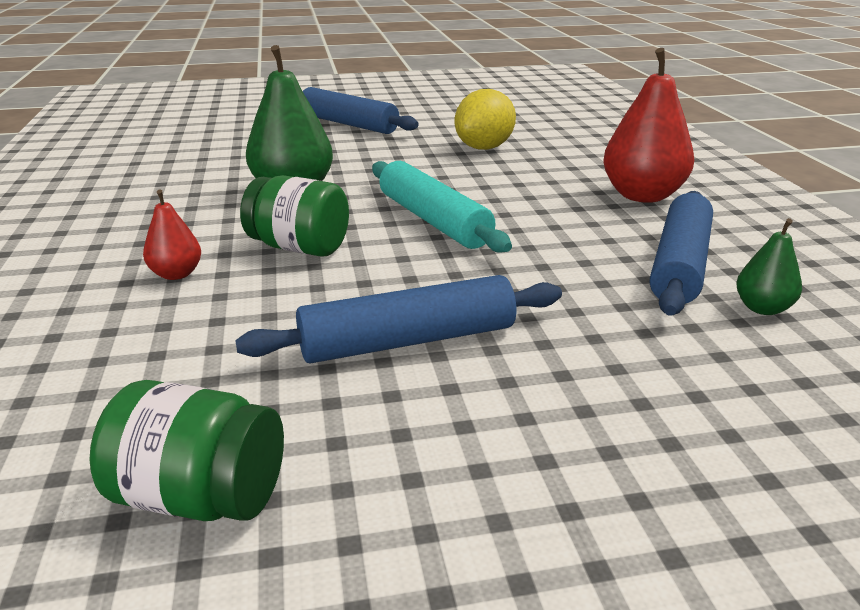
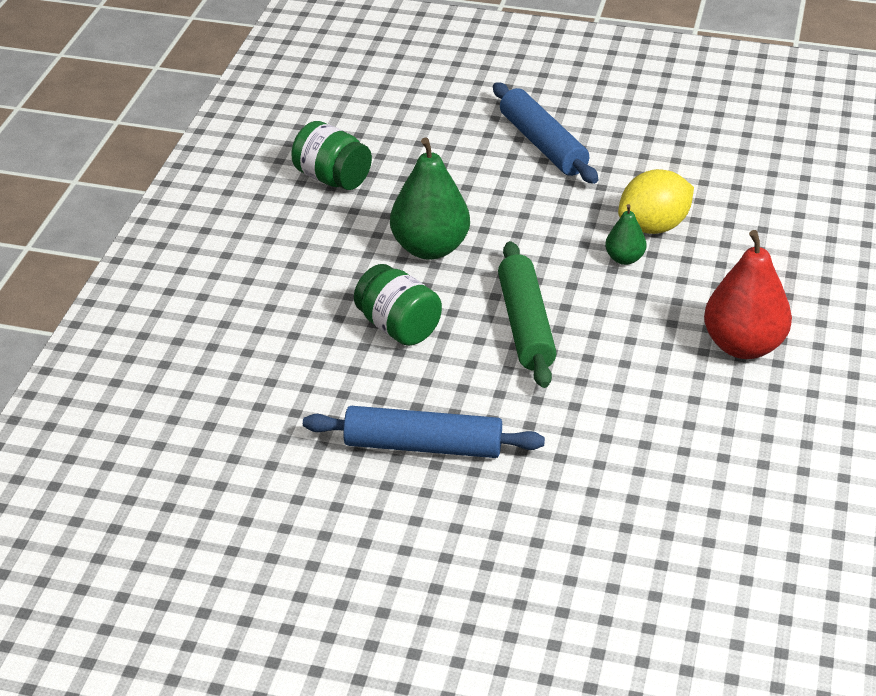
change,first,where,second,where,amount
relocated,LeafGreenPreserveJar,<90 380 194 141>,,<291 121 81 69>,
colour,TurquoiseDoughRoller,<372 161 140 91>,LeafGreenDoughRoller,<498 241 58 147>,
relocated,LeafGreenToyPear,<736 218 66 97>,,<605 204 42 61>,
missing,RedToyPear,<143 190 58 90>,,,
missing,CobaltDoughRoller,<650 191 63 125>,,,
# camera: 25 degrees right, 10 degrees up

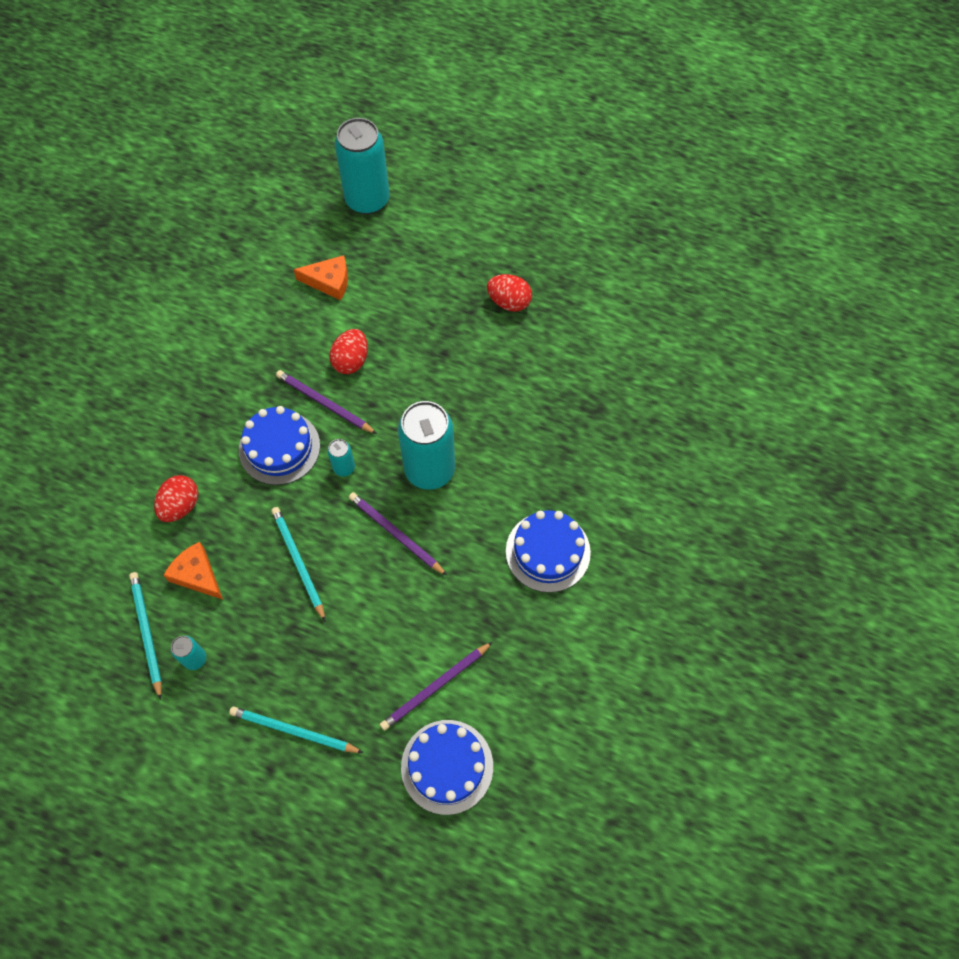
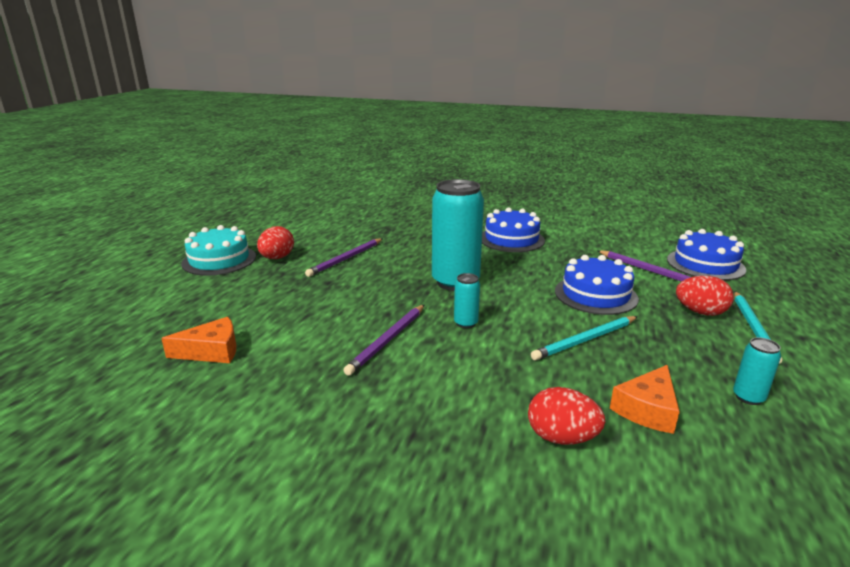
change,first,where,second,where,amount
spun,BrightOrangePieceOfCheese,<293 255 55 45>,,<161 317 75 46>,75 degrees clockwise
appeared,,,TurquoiseGateau,<181 225 75 51>,
relocated,VioletWoodenPencil,<349 492 98 84>,,<305 238 78 39>,
relocated,CobaltGateau,<239 406 81 79>,,<555 255 84 60>,
relocated,RedEggShape,<329 329 39 45>,,<676 276 58 40>,
missing,TurquoiseWoodenPencil,<129 572 33 128>,,,
missing,TurquoiseSodaCan,<335 118 55 97>,,,
# camera: 95 degrees left, 40 degrees down

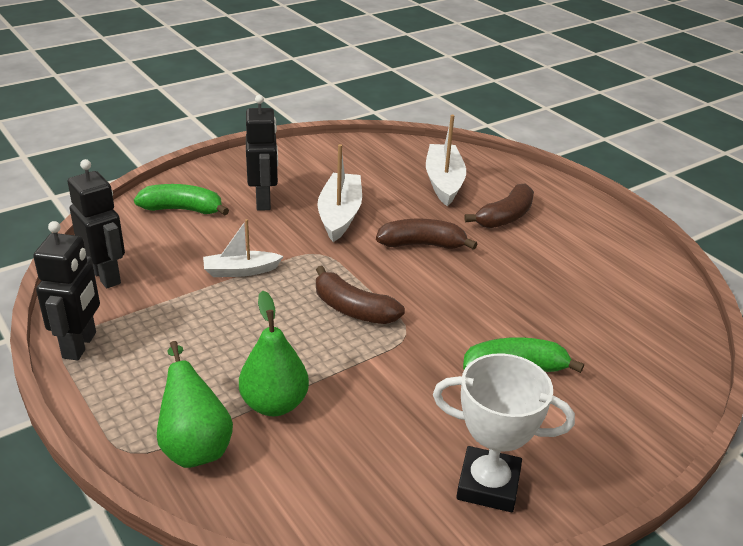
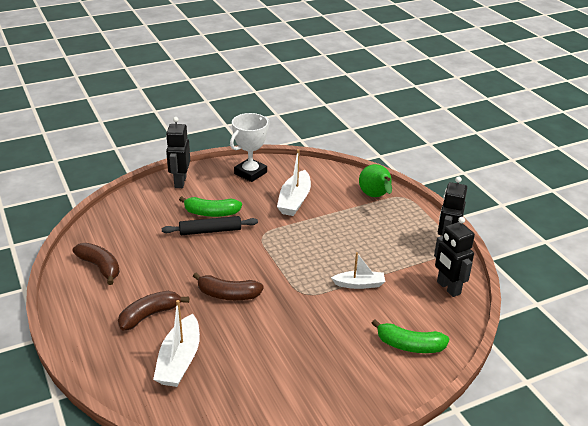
change,first,where,second,where,amount
relocated,BrownToyBanana,<316 266 89 58>,,<73 243 47 42>,
appeared,,,BlackDoughRoller,<162 216 96 19>,
relocated,BlackRobotFigure,<246 95 32 116>,,<166 117 24 71>,
spun,PureWhiteTrophy,<433 354 142 158>,,<230 113 40 69>,75 degrees counterclockwise
relocated,PureWhiteToyBoat,<318 144 44 98>,,<277 149 34 67>,
missing,LeafGreenToyPear,<239 291 70 125>,,,
# camera: 170 degrees left, 0 degrees up

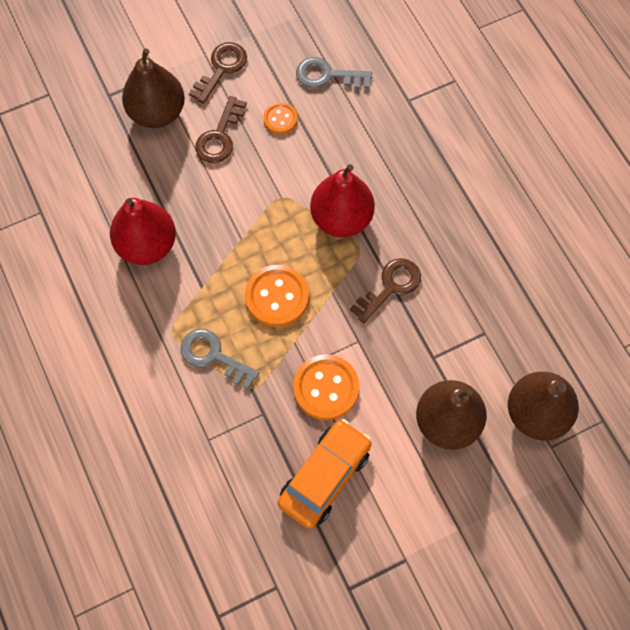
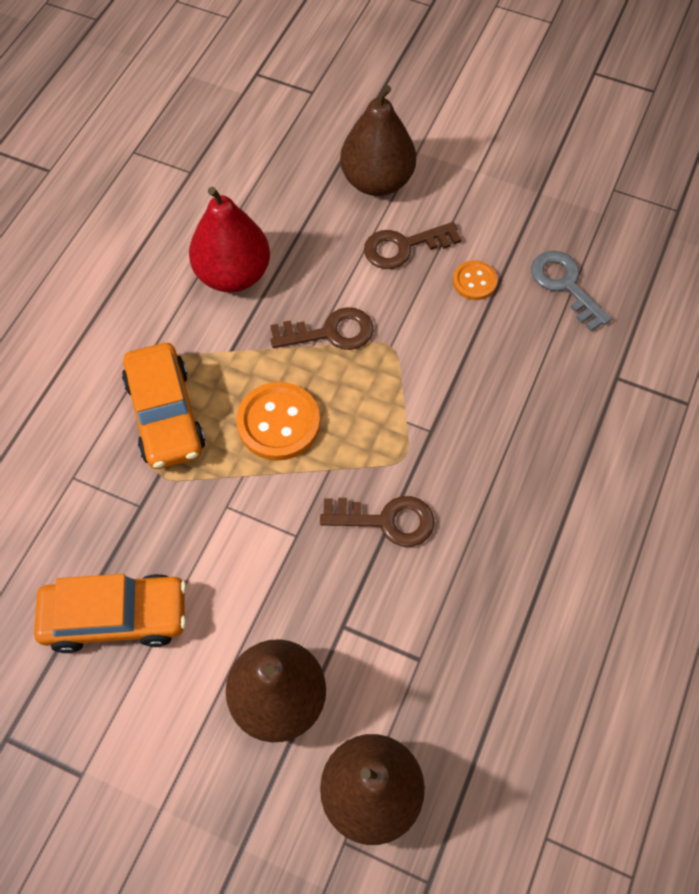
change,first,where,second,where,amount
exchanged,GrayLatchkey,<181 329 79 60>,BrightOrangeAutomobile,<122 343 83 126>,
relocated,BrownLatchkey,<189 42 58 62>,,<270 307 103 43>,
missing,BrightOrangeButton,<293 354 66 66>,,,
missing,RedToyPear,<310 164 65 73>,,,
# camera: 50 degrees right, 5 degrees down

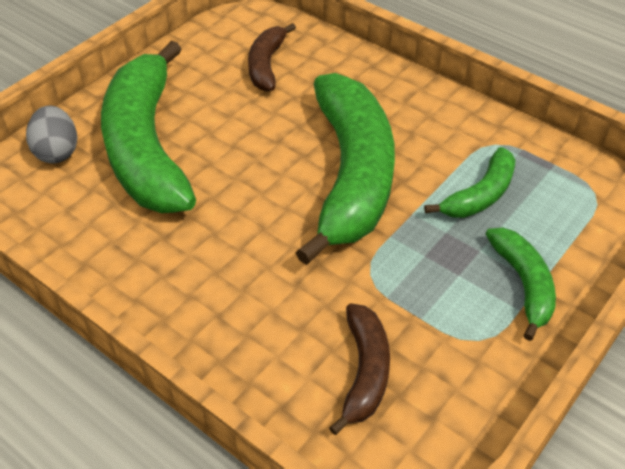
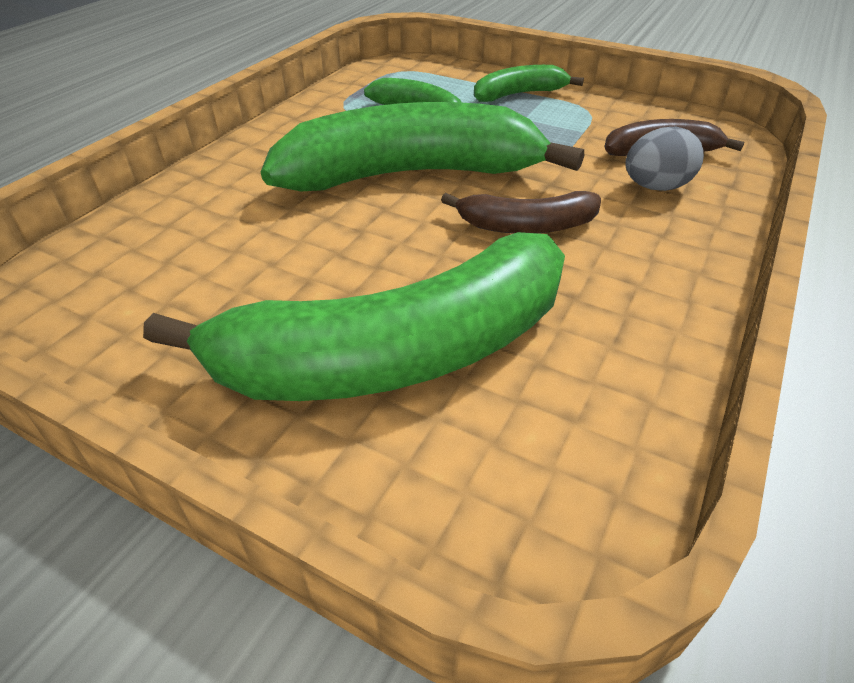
change,first,where,second,where,amount
relocated,BrownToyBanana,<248 23 48 68>,,<441 191 160 42>,
relocated,GrayEggShape,<26 106 51 58>,,<625 127 79 64>,
# camera: 100 degrees left, 5 degrees down

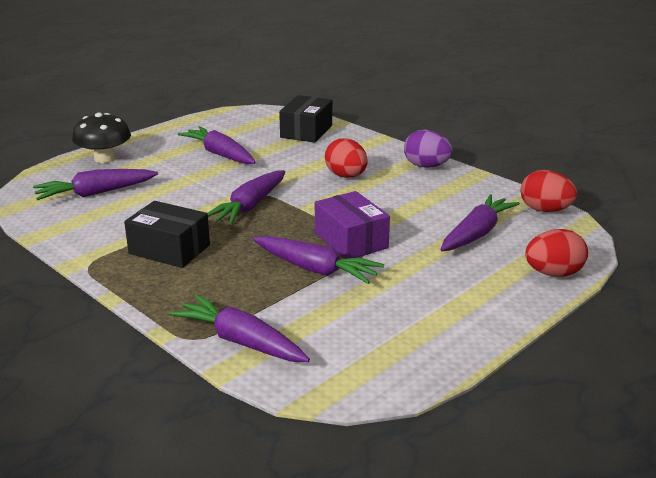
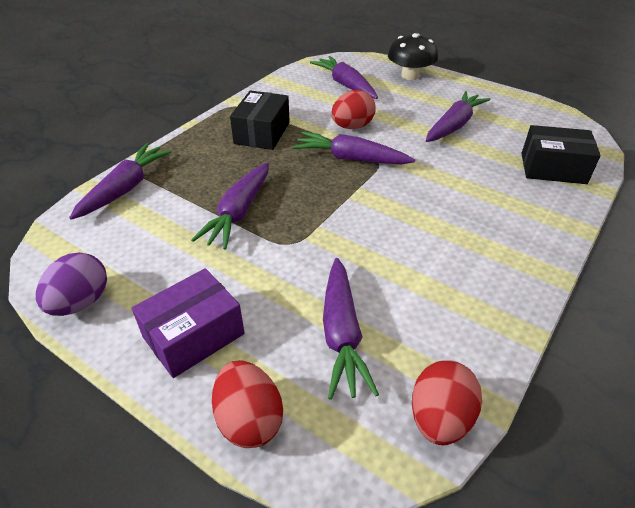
change,first,where,second,where,amount
relocated,VioletEggShape,<404 130 49 38>,,<36 252 71 64>,
relocated,VioletParcel,<315 191 75 68>,,<132 268 112 110>,
spun,VioletToyCarrot,<440 194 80 57>,,<323 258 56 142>,60 degrees clockwise
relocated,RedEggShape,<325 138 43 40>,,<331 90 45 39>,
# camera: 80 degrees right, 15 degrees up

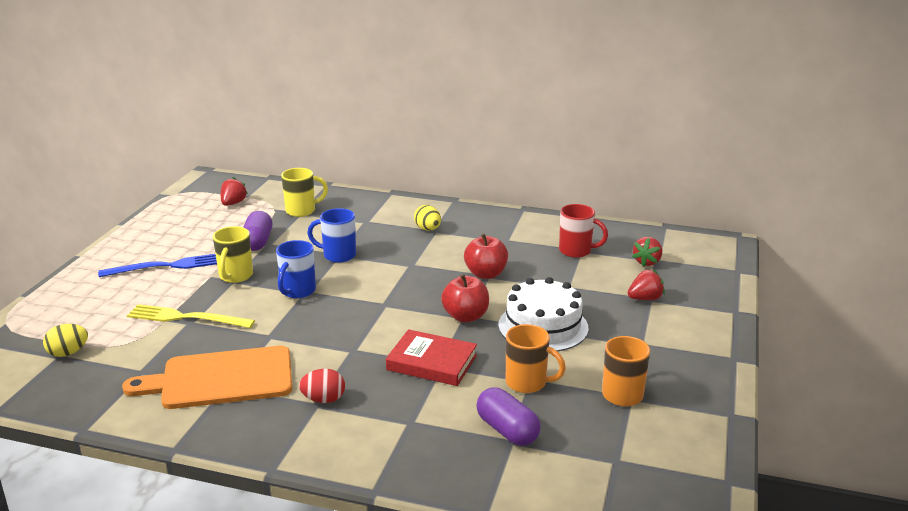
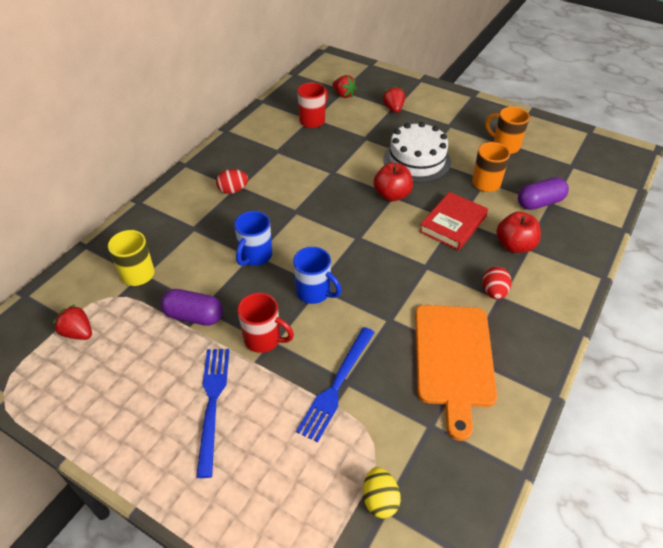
change,first,where,second,where,amount
colour,BrightYellowEggShape,<414 205 27 26>,RedEggShape,<216 169 32 25>,
colour,BrightYellowCoffeeMug,<213 226 40 57>,RedCoffeeMug,<237 293 57 60>,
colour,BrightYellowTableFork,<127 304 128 24>,CobaltTableFork,<296 327 79 116>,
relocated,RedApple,<464 234 44 45>,,<497 212 44 41>,
# camera: 75 degrees left, 20 degrees up

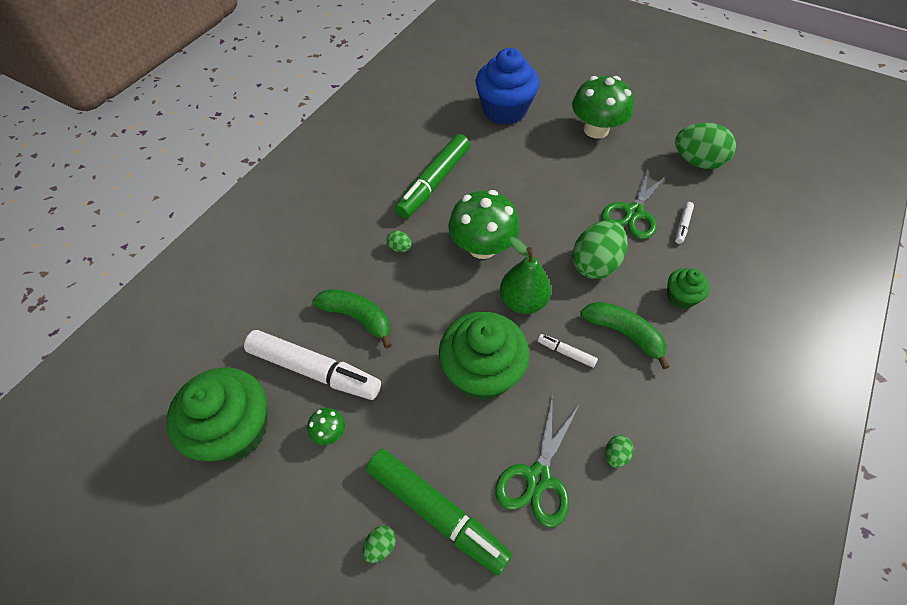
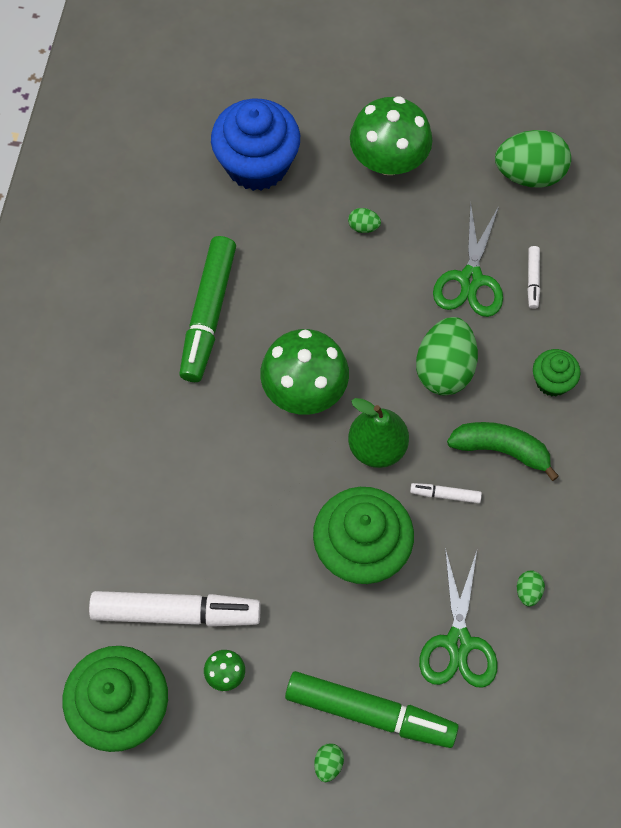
change,first,where,second,where,amount
relocated,LeafGreenEggShape,<387 231 25 21>,,<348 208 33 25>,
missing,LeafGreenToyBanana,<312 289 80 60>,,,
# camera: 20 degrees left, 10 degrees up

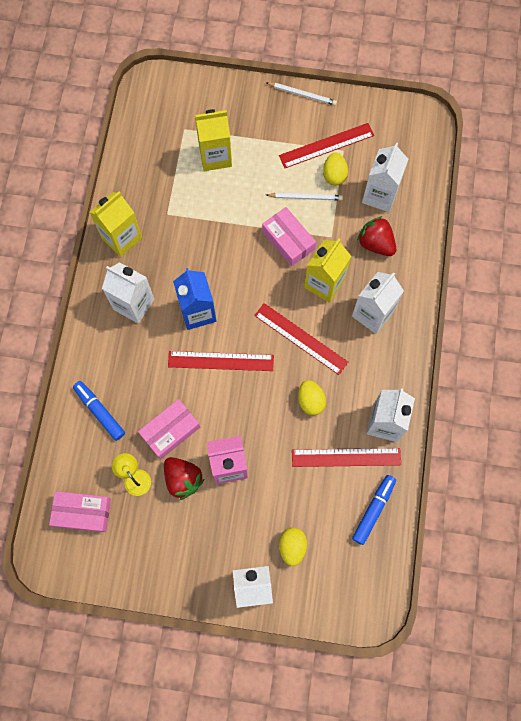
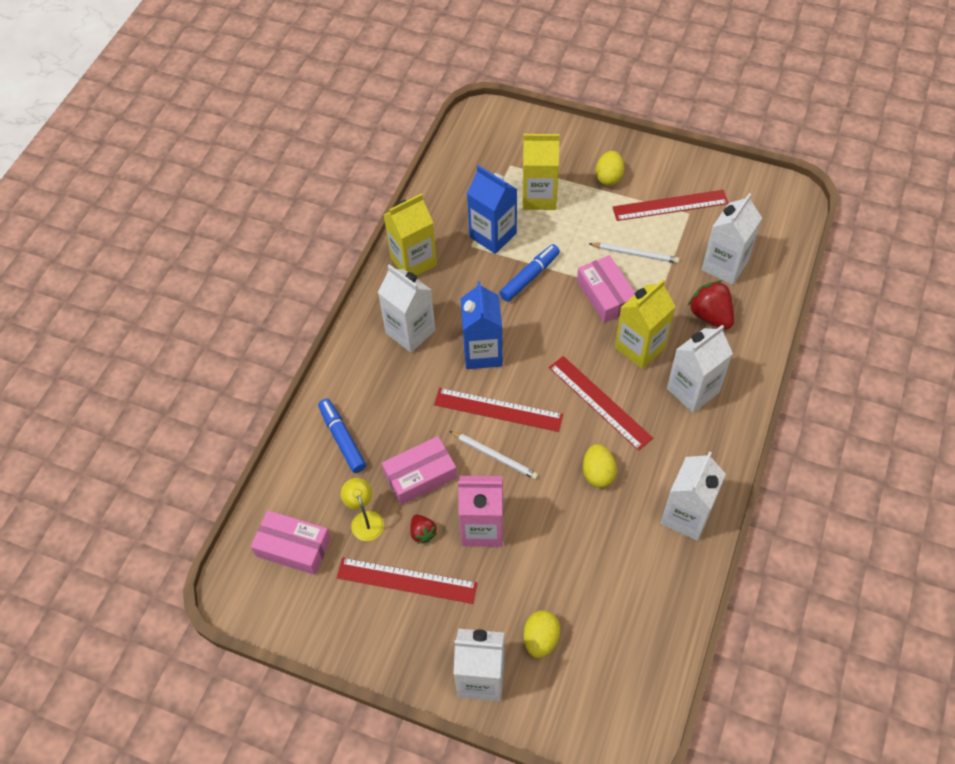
change,first,where,second,where,amount
relocated,RedRuler,<292 448 109 19>,,<337 558 141 46>,
size,RedBerry,<164 457 40 43>,,<410 515 28 29>,x0.57
relocated,PureWhiteWoodenPencil,<266 82 71 23>,,<449 431 89 49>,
appeared,,,CobaltJuiceCarton,<467 165 50 89>,
relocated,CobaltMarker,<352 475 44 70>,,<499 244 61 58>,
relocated,BrightYellowEggShape,<323 153 25 33>,,<596 151 28 35>,
# camera: 15 degrees right, 15 degrees down

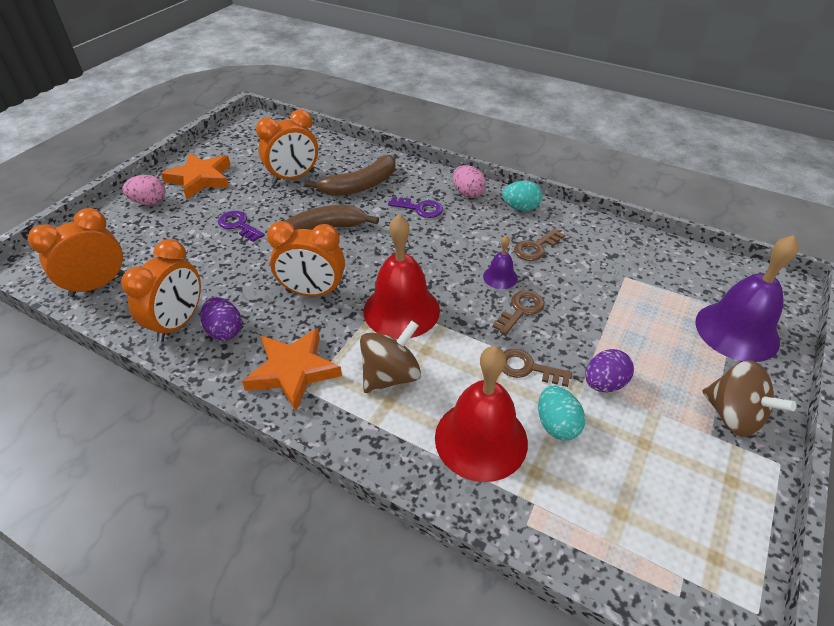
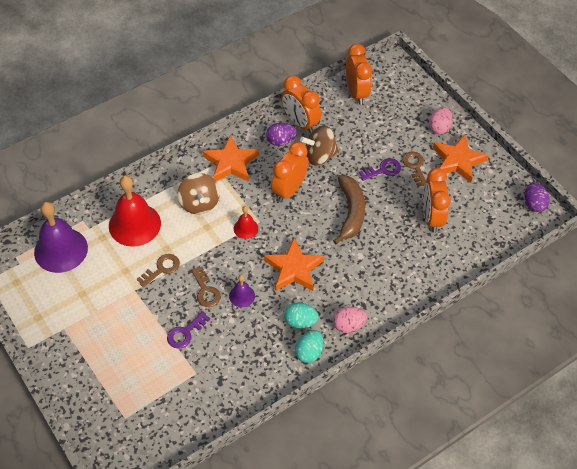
change,first,where,second,where,amount
relocated,VioletSchoolBell,<696 235 103 127>,,<34 202 54 71>,
relocated,VioletLatchkey,<388 197 55 21>,,<167 311 43 38>,
size,RedSchoolBell,<363 214 77 125>,,<234 206 24 33>,x0.48
appeared,,,BrightOrangeStar,<264 238 60 53>,
relocated,TurquoiseEggShape,<538 386 47 54>,,<284 302 34 26>,
relocated,BrownWhirligig,<703 360 93 77>,,<300 126 39 40>,
relocated,BrownLatchkey,<514 228 51 33>,,<402 151 24 36>,
relocated,VioletEggShape,<585 349 49 43>,,<525 183 25 29>,
missing,BrownToyBanana,<304 155 92 41>,,,
# camera: 115 degrees right, 10 degrees up

